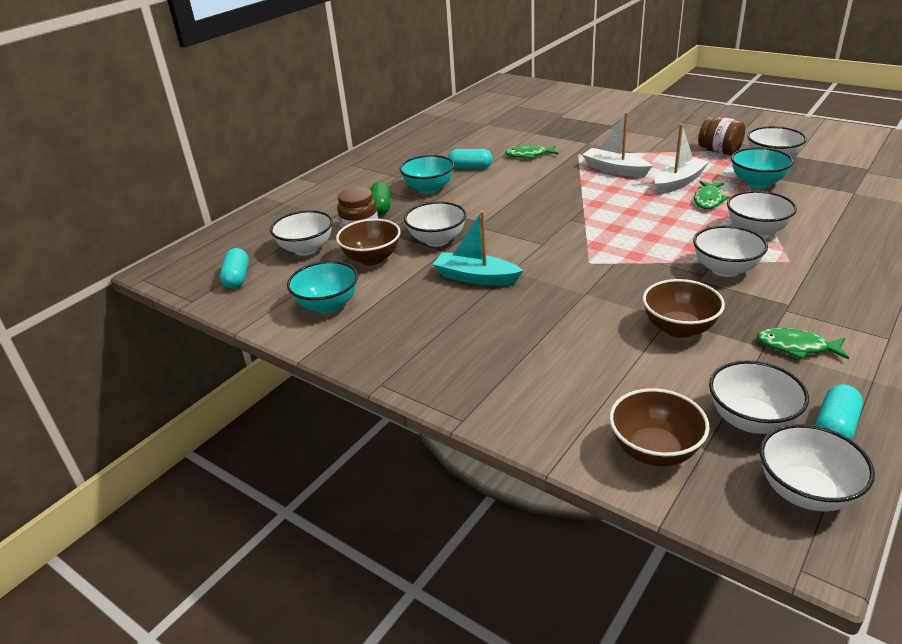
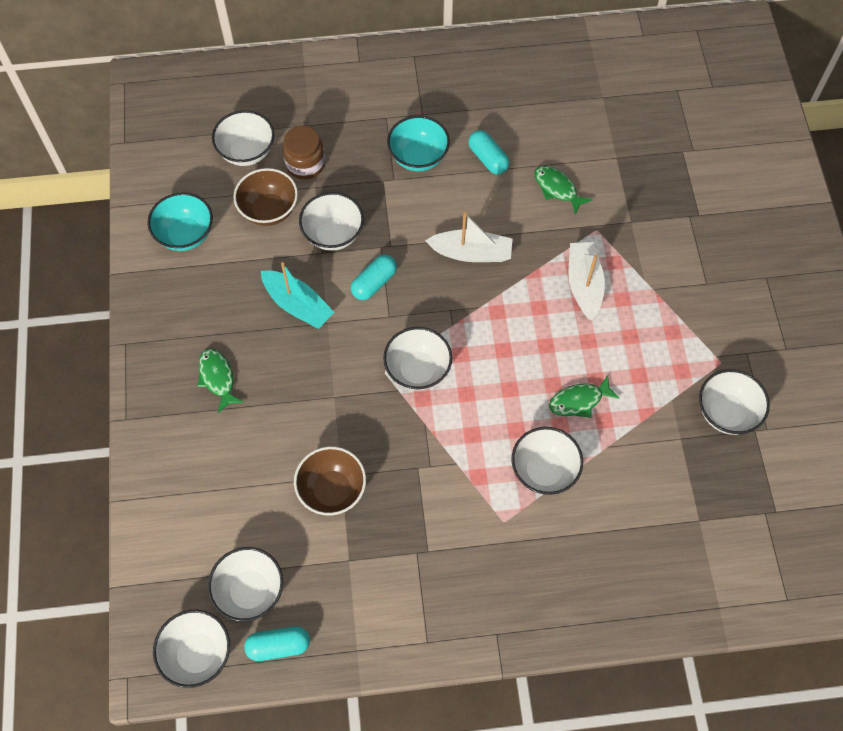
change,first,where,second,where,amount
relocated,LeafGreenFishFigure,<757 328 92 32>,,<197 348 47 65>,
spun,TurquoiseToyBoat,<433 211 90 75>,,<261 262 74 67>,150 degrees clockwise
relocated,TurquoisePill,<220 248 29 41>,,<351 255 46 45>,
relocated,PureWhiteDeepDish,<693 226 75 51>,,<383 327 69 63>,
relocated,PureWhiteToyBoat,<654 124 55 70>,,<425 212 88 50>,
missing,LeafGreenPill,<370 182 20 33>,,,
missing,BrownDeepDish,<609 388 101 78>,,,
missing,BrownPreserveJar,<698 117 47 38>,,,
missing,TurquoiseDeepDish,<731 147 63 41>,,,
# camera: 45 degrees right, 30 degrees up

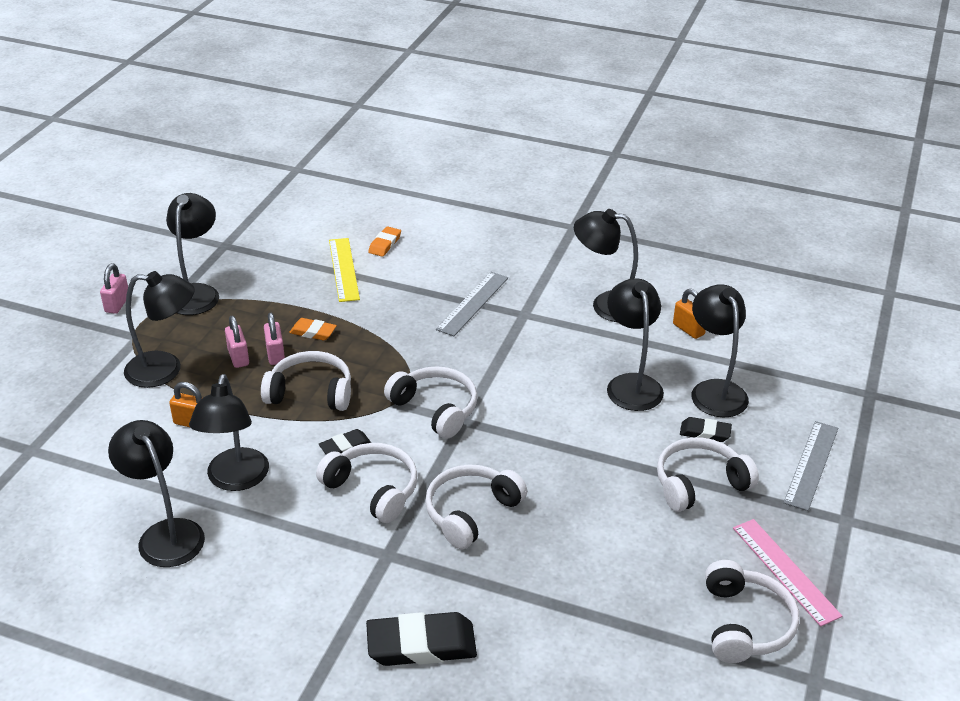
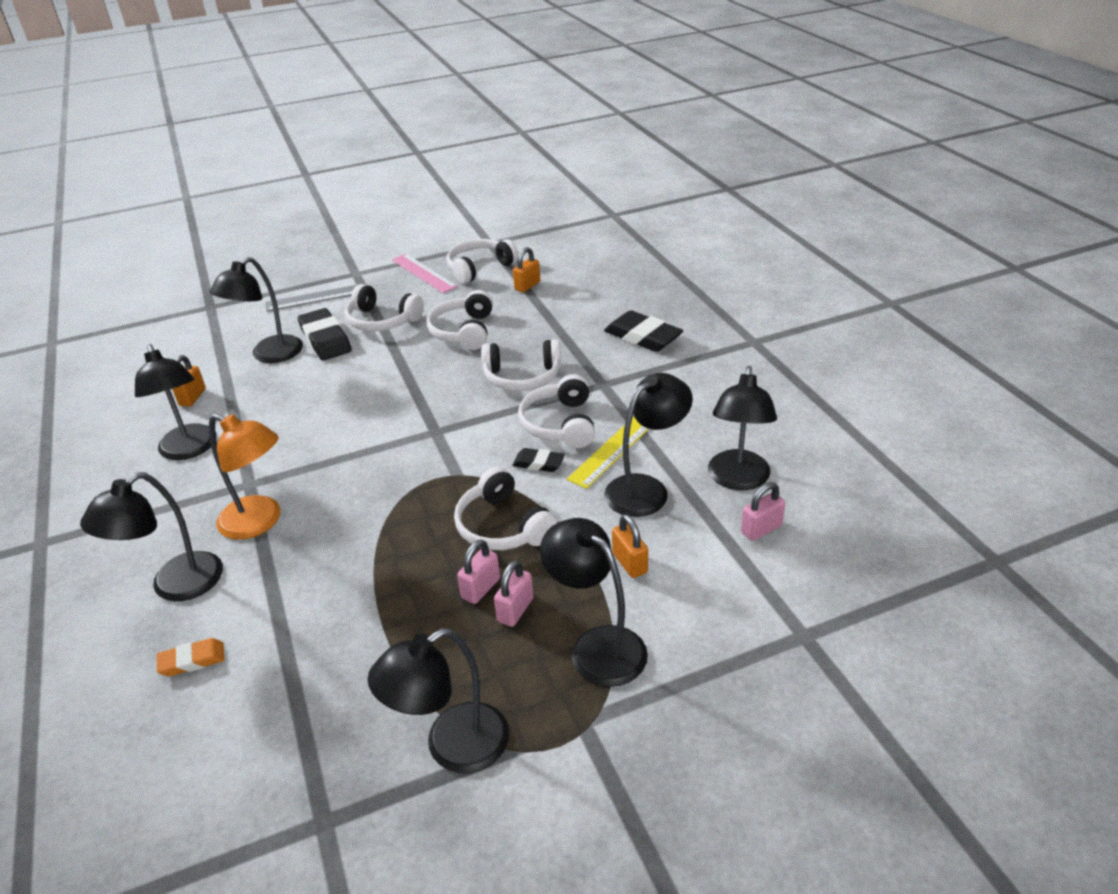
change,first,where,second,where,amount
relocated,BlackReadingLamp,<607 278 57 133>,,<80 472 143 129>,
exchanged,GrayRuler,<436 272 72 64>,BrightOrangeReadingLamp,<209 414 71 126>,
size,BlackPencilEraser,<680 417 52 25>,,<298 308 54 53>,x1.82
spun,PinkRuler,<733 519 109 108>,,<392 254 66 39>,60 degrees counterclockwise
relocated,PureWhiteHeadphones,<384 366 94 72>,,<427 290 66 60>,
appeared,,,BrightOrangeLock,<513 247 27 45>,
relocated,BrightYellowRuler,<329 238 31 64>,,<567 417 82 72>,
relocated,PinkLock,<100 263 28 51>,,<741 482 44 59>,
missing,BrightOrangePencilEraser,<289 318 48 23>,,,
# camera: 130 degrees left, 0 degrees up

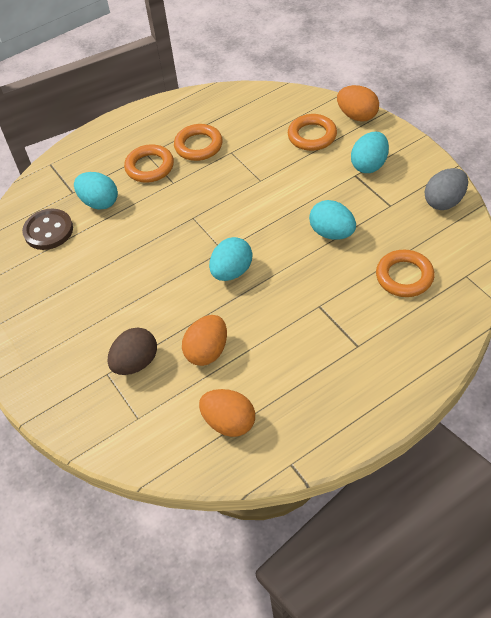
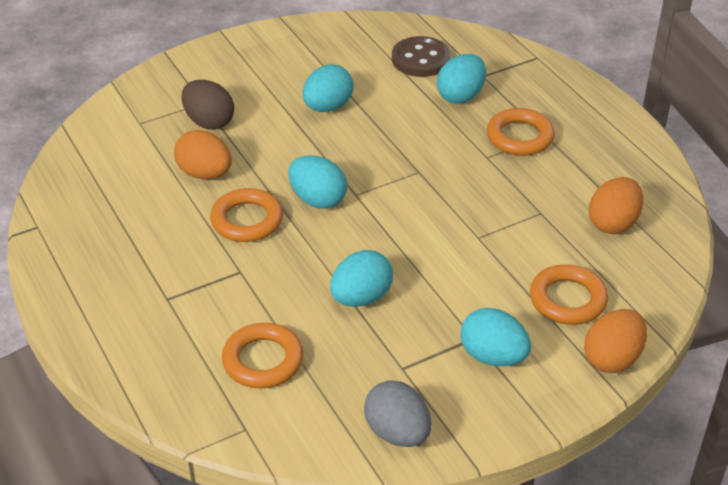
change,first,where,second,where,amount
relocated,BrightOrangeHoop,<174 124 49 37>,,<210 188 73 54>,
appeared,,,TurquoiseEggShape,<302 64 52 48>,
relocated,BrightOrangeEggShape,<199 389 56 48>,,<589 177 54 57>,
# camera: 90 degrees right, 10 degrees down

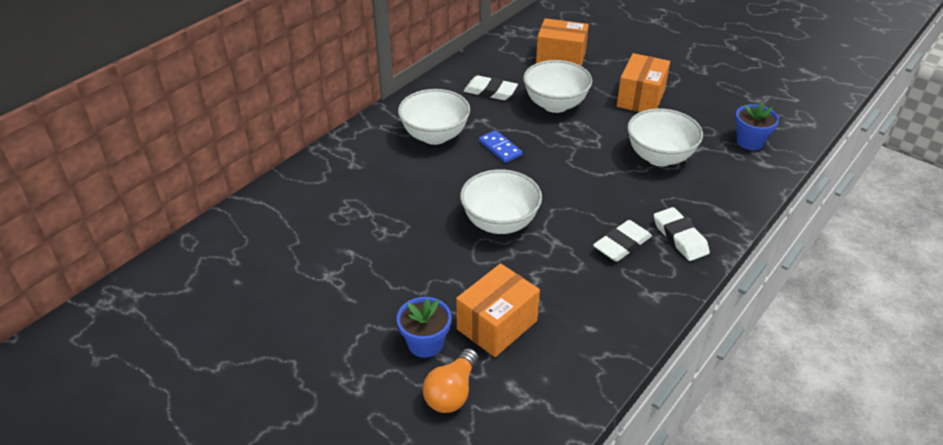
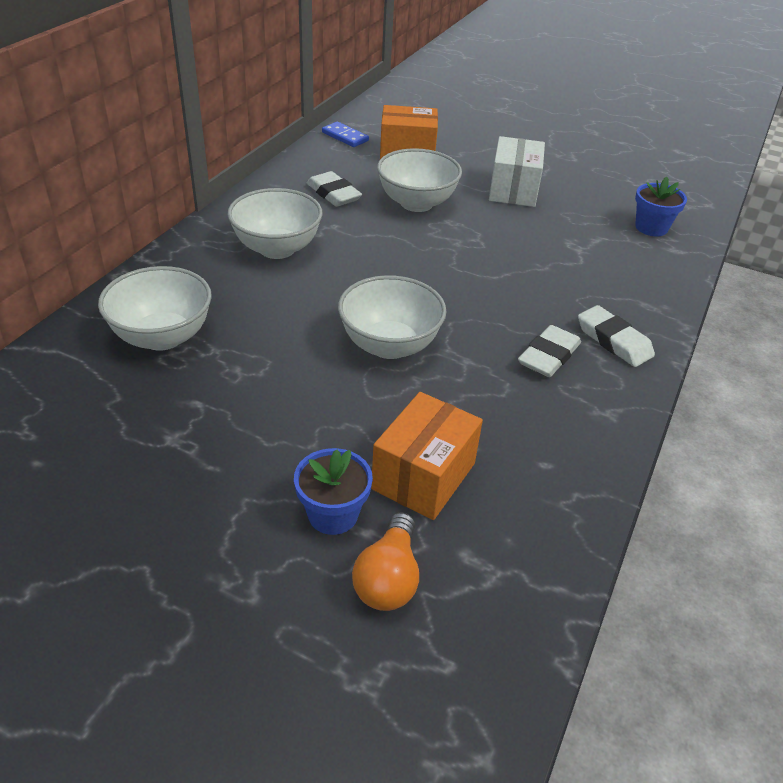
change,first,where,second,where,amount
relocated,PureWhiteDeepDish,<627 108 76 58>,,<98 266 114 85>,
spun,PureWhitePencilEraser,<464 75 54 25>,,<307 171 55 36>,45 degrees clockwise
relocated,CobaltDominoPiece,<479 130 43 33>,,<322 122 47 25>,
colour,BrightOrangeParcel,<617 53 53 59>,PureWhiteParcel,<489 136 56 71>,
# camera: 15 degrees left, 0 degrees up

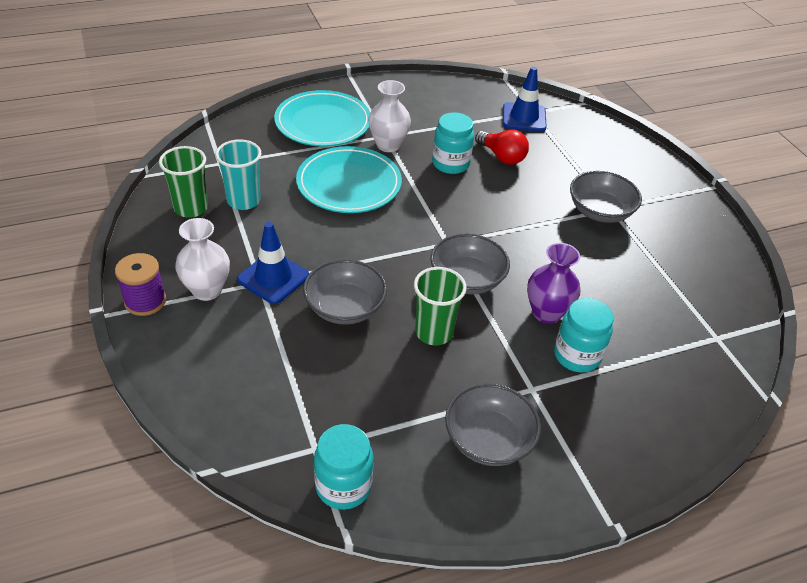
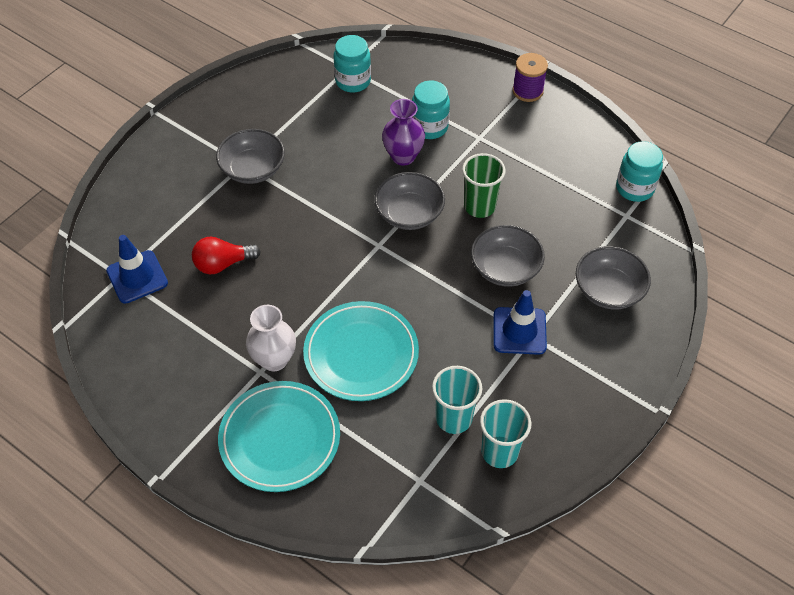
change,first,where,second,where,amount
spun,RedLightbulb,<475 129 54 36>,,<192 237 69 37>,120 degrees counterclockwise
relocated,TurquoisePreserveJar,<432 112 42 62>,,<334 35 37 58>,
colour,LeafGreenCup,<159 146 49 72>,TurquoiseCup,<480 399 51 69>,
relocated,VioletBobbin,<115 253 51 63>,,<512 53 36 49>,
relocated,GrayDeepDish,<445 383 96 83>,,<576 246 75 63>,
missing,PureWhiteTallVase,<175 218 55 83>,,,
# camera: 120 degrees left, 10 degrees up

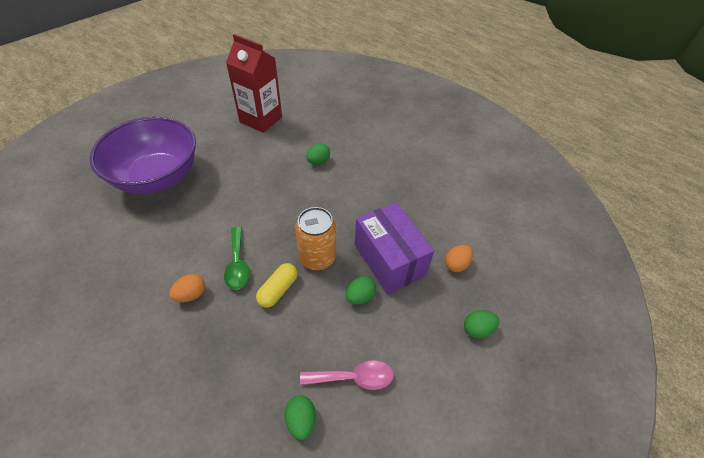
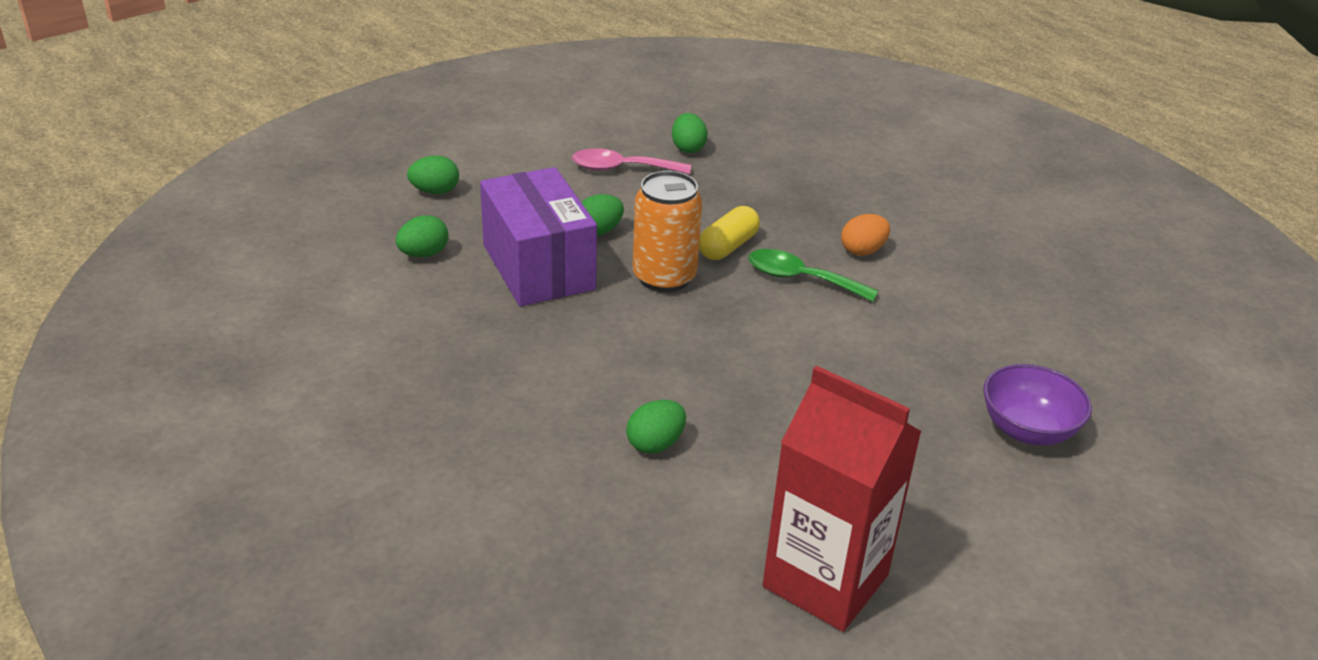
change,first,where,second,where,amount
colour,BrightOrangeEggShape,<445 245 28 27>,LeafGreenEggShape,<396 215 52 42>,
spun,LeafGreenTeaspoon,<224 227 26 63>,,<748 249 131 53>,60 degrees counterclockwise
size,VioletDeepDish,<90 117 106 77>,,<983 364 109 81>,x0.48
# camera: 175 degrees left, 15 degrees down

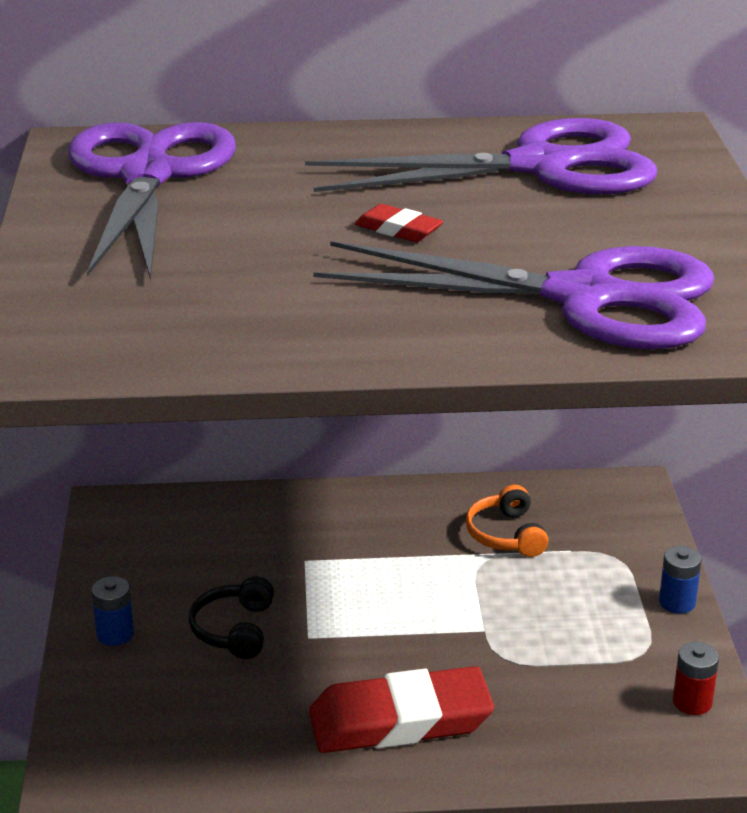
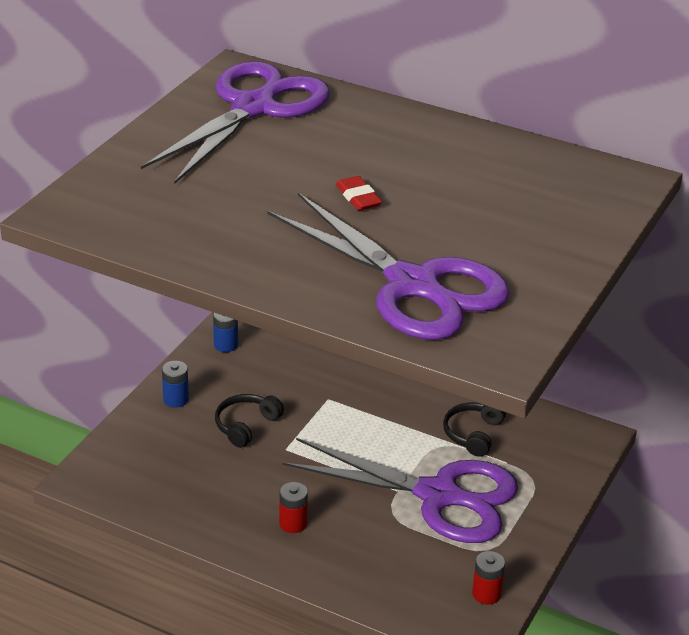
change,first,where,second,where,amount
relocated,CobaltAaBattery,<659 546 43 68>,,<213 313 25 39>,
exchanged,RedPencilEraser,<309 666 185 87>,RedAaBattery,<279 482 29 51>,
relocated,VioletScissors,<305 118 352 76>,,<282 438 236 105>,
colour,BrightOrangeHeadphones,<465 485 84 72>,BlackHeadphones,<443 403 63 54>,
# camera: 30 degrees right, 5 degrees up

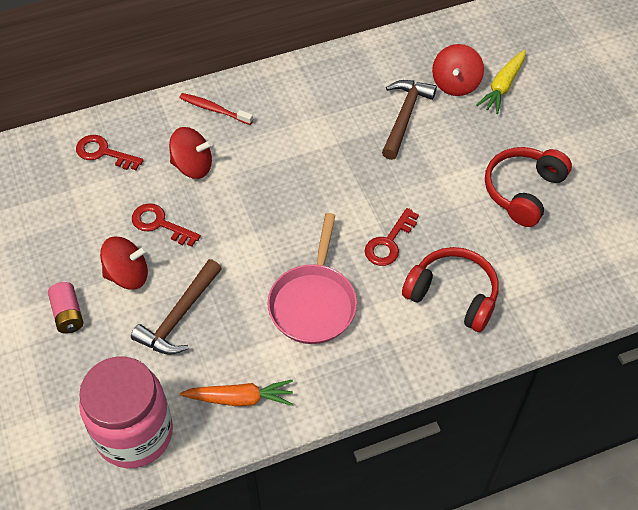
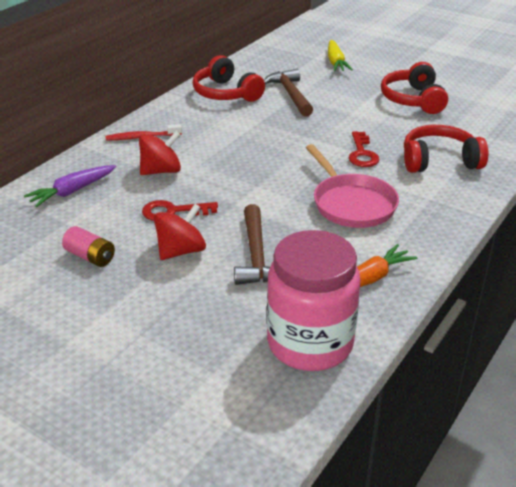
change,first,where,second,where,amount
exchanged,RedLatchkey,<76 135 68 35>,VioletToyCarrot,<24 165 92 42>,
relocated,PinkAaBattery,<48 282 35 52>,,<62 226 53 41>,
appeared,,,RedHeadphones,<193 55 72 47>,
missing,RedWhirligig,<432 44 52 52>,,,
# camera: 35 degrees left, 20 degrees down

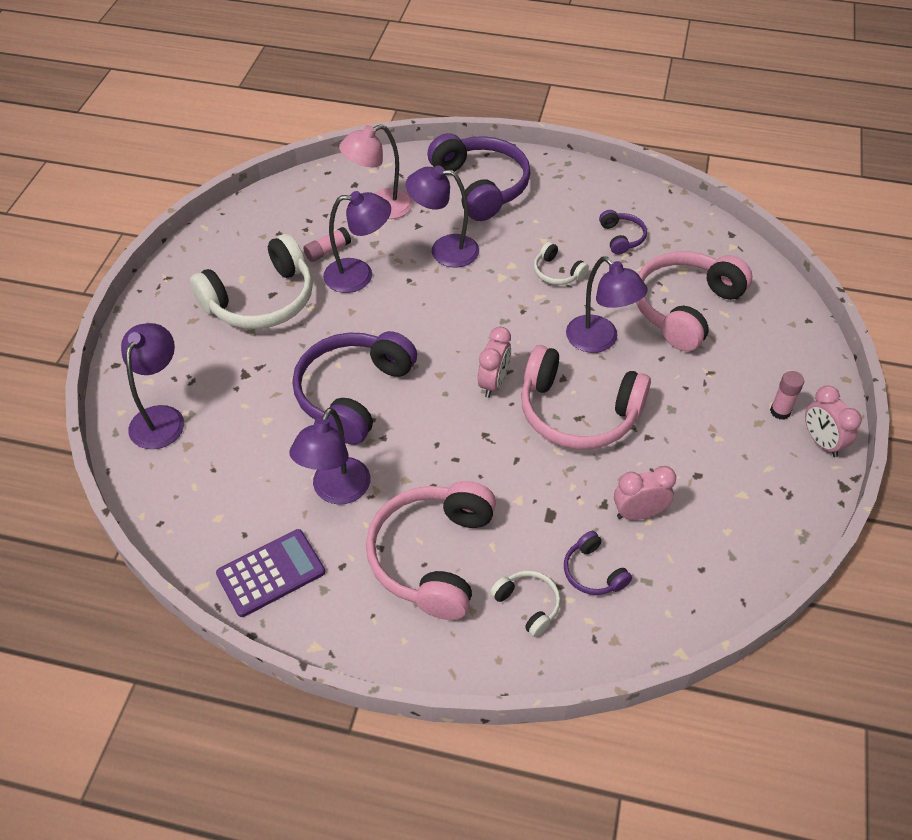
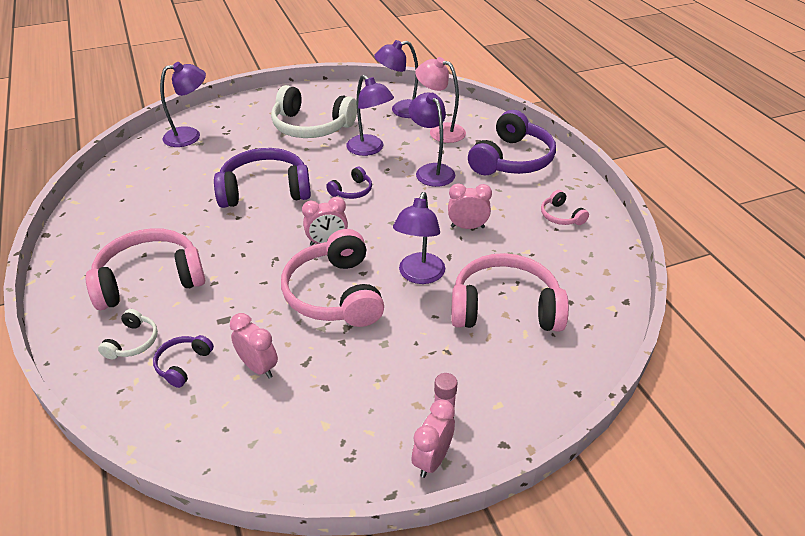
change,first,where,second,where,amount
relocated,VioletHeadphones,<599 210 48 45>,,<326 167 46 32>,
relocated,VioletReadingLamp,<289 408 81 96>,,<374 40 44 78>,
exchanged,PureWhiteHeadphones,<534 242 55 43>,PinkBedsideClock,<448 183 44 46>,
appeared,,,PinkHeadphones,<541 190 48 35>,
missing,VioletPocketCalculator,<216 529 109 88>,,,
missing,PinkGlue,<303 227 48 35>,,,
# camera: 55 degrees right, 10 degrees down

